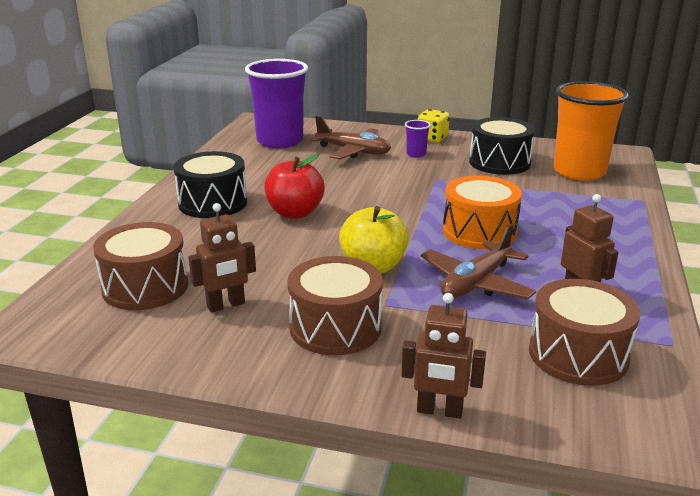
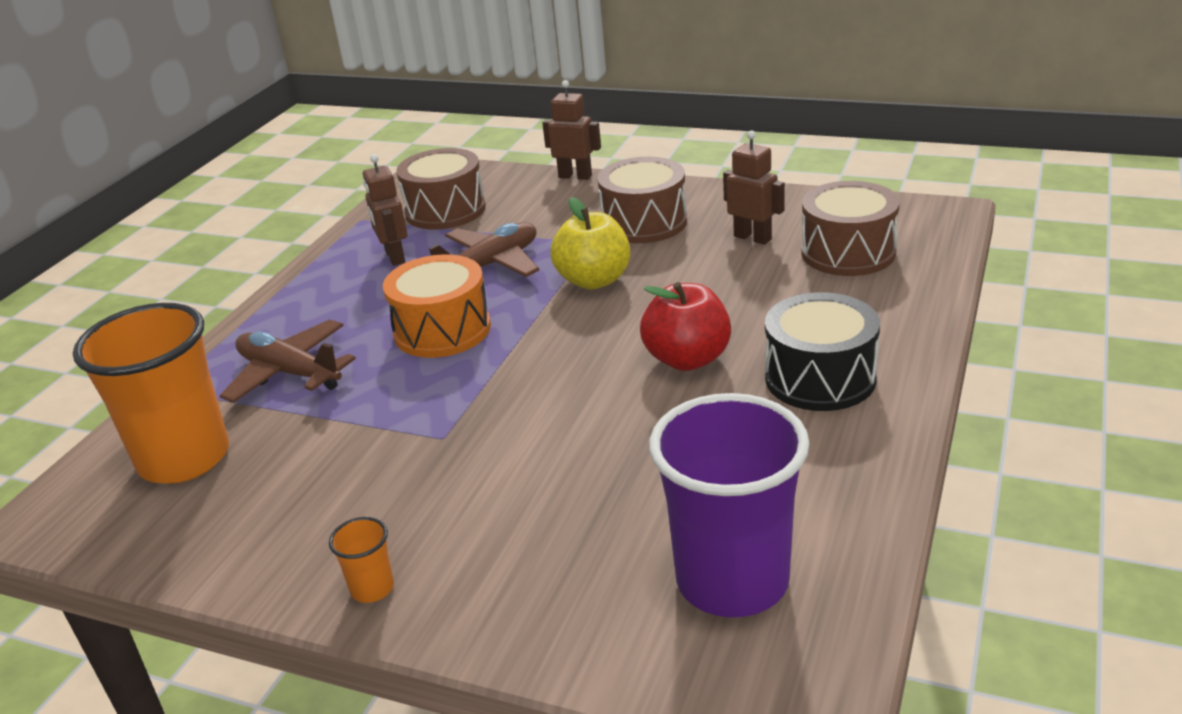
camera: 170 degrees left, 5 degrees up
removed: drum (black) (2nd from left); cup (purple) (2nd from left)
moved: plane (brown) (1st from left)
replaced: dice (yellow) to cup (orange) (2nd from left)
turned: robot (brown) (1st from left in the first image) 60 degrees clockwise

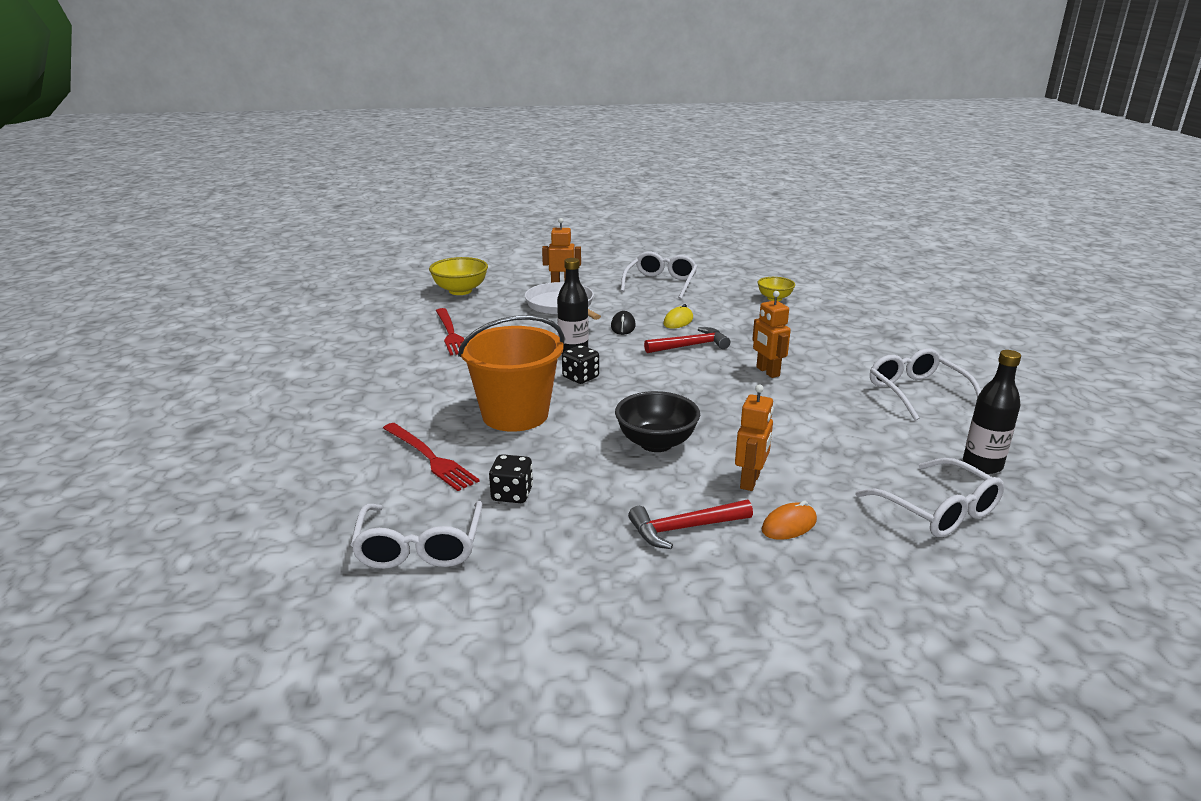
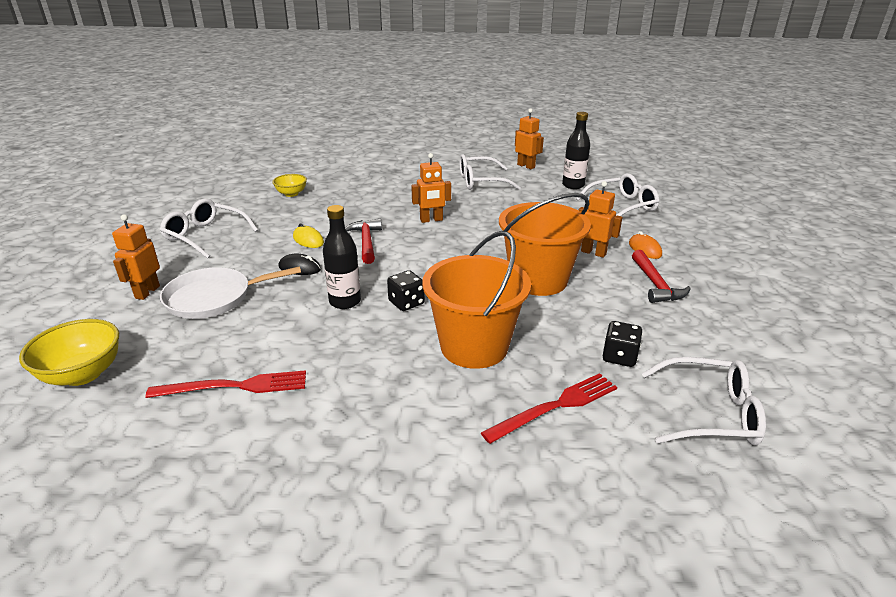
camera: 80 degrees left, 5 degrees up
added: robot (orange) (3rd from left)
replaced: bowl (black) to bucket (orange) (2nd from left)

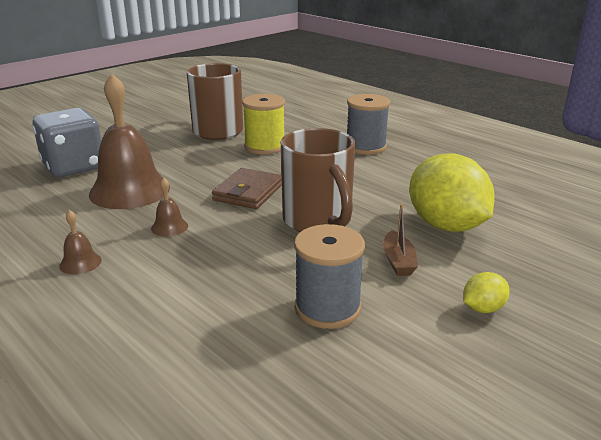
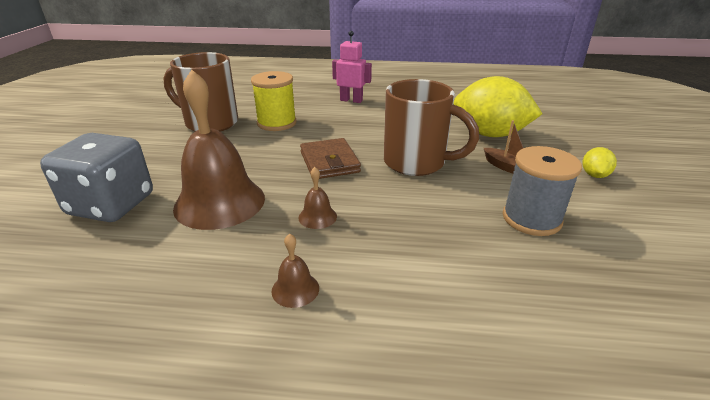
camera: 40 degrees left, 5 degrees up
replaced: spool (grey) (2nd from left) to robot (pink)

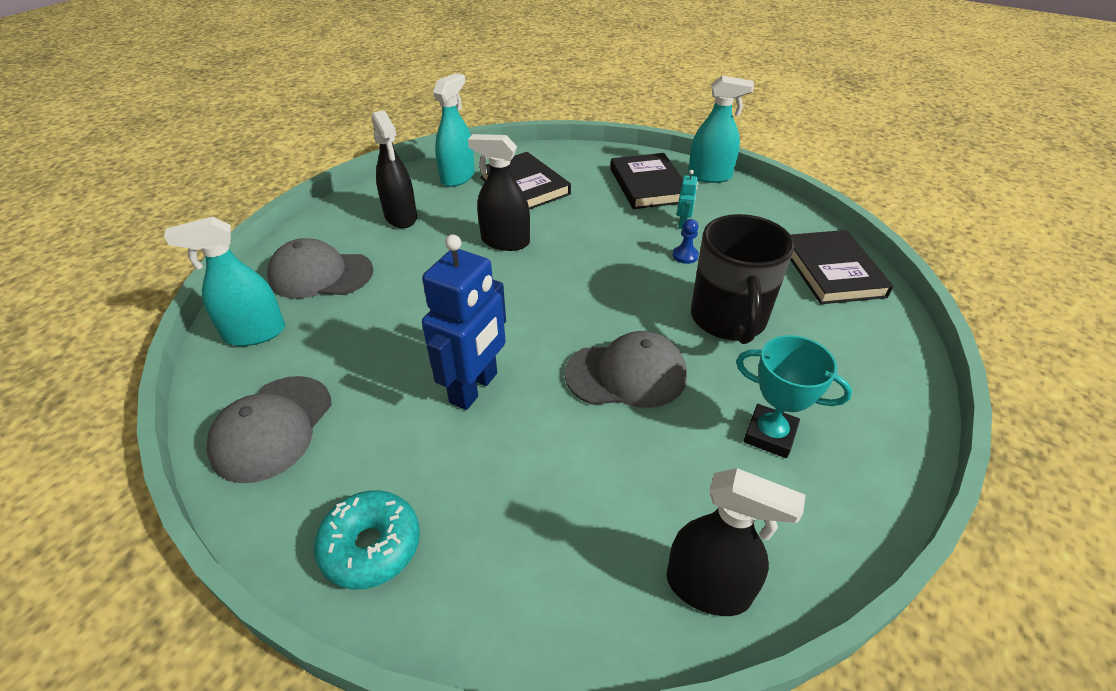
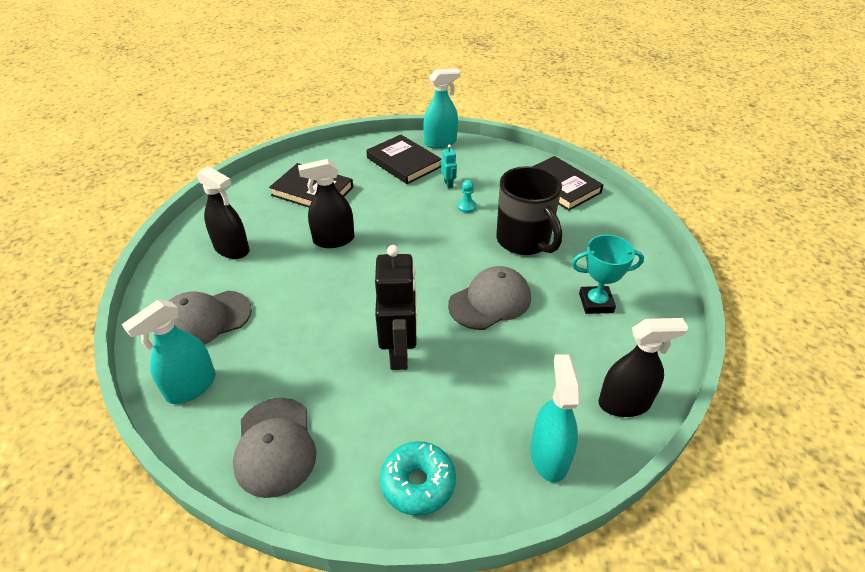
camera: 30 degrees left, 0 degrees up
moved: spray bottle (turquoise) (2nd from left in the first image) to spray bottle (turquoise) (3rd from left)
recoloured: pawn (blue) to pawn (turquoise); robot (blue) to robot (black)

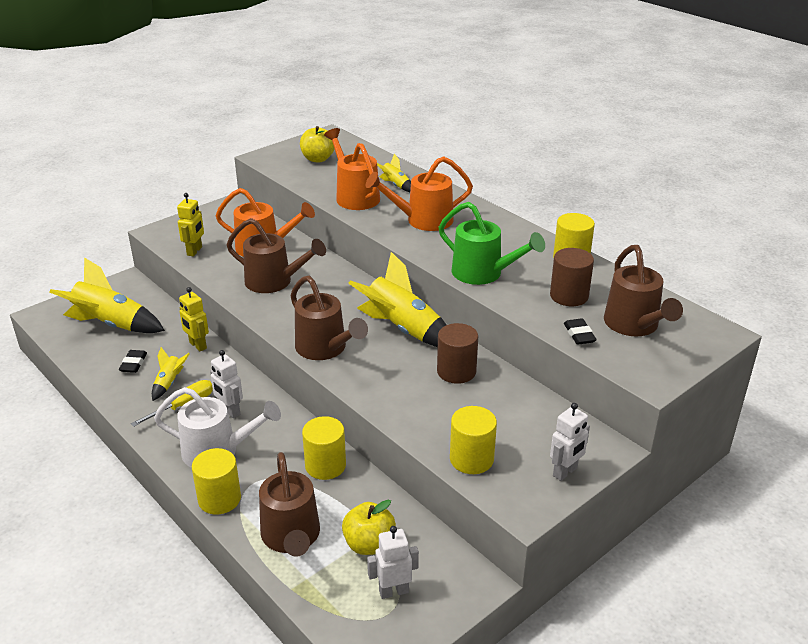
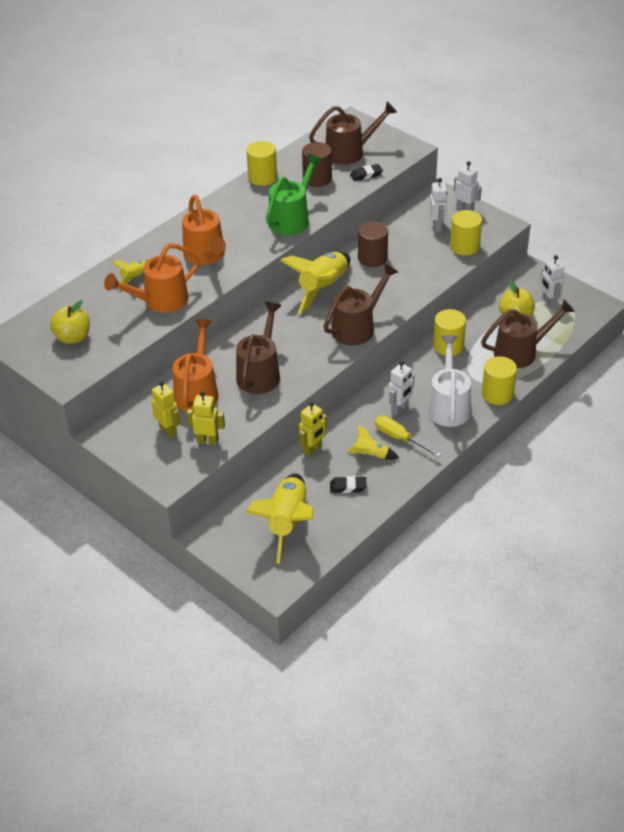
camera: 95 degrees left, 10 degrees up
added: robot (white) (2nd from left); robot (yellow) (1st from left)

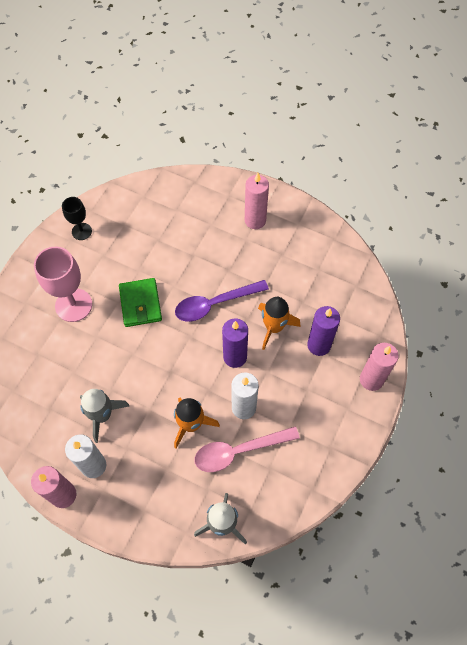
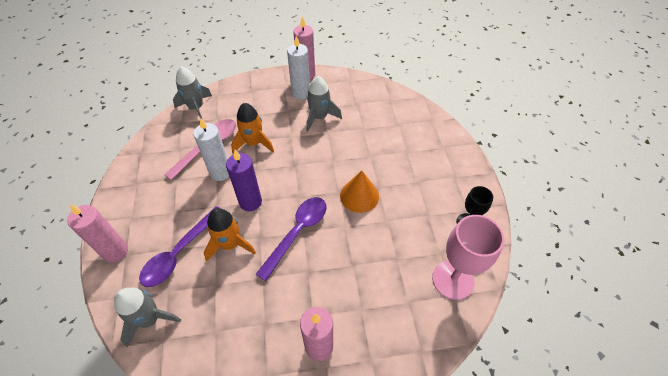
camera: 145 degrees right, 10 degrees down
added: rocket (grey) (1st from left)
moved: goblet (pink)
replaced: wallet (green) to cone (orange); candle (purple) (2nd from left) to spoon (purple) (1st from left)

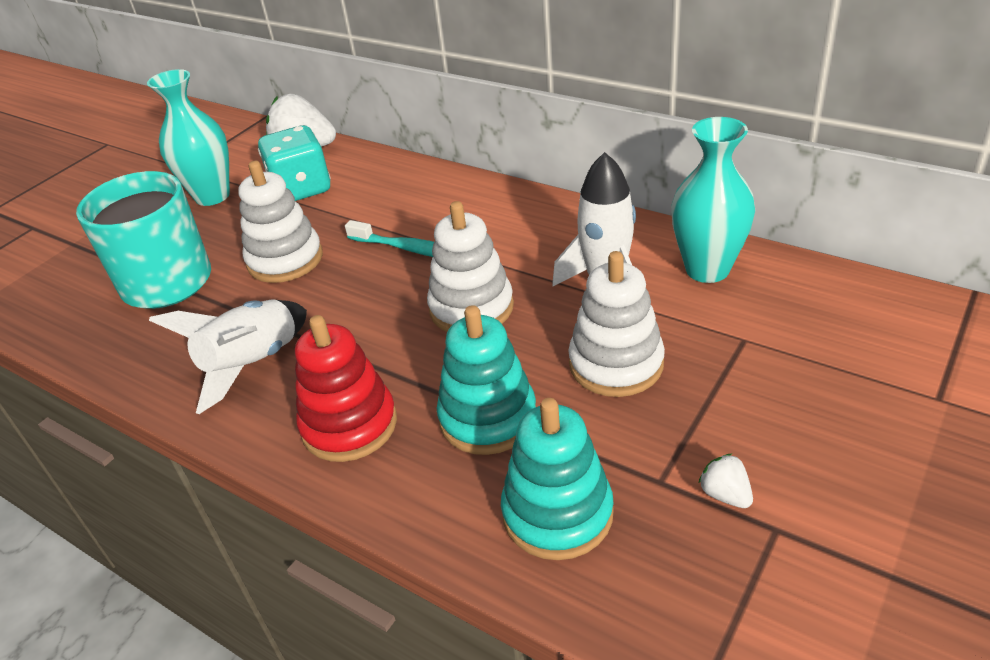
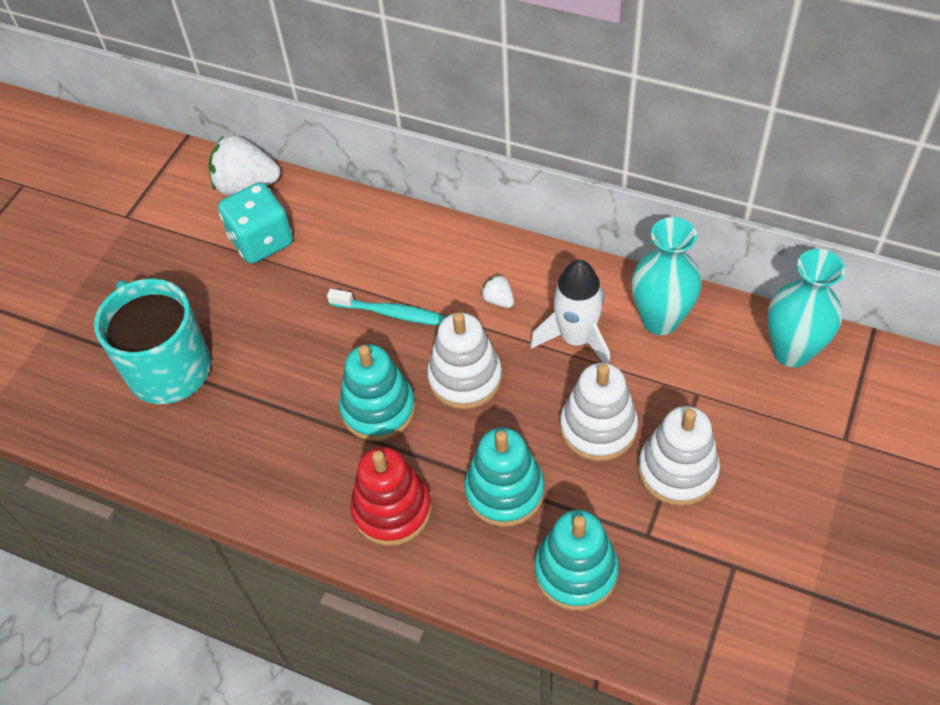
camera: 10 degrees left, 15 degrees up
removed: rocket (white) (1st from left)
added: stacking toy (turquoise) (1st from left)
moved: vase (turquoise) (1st from left in the first image) to vase (turquoise) (2nd from left); stacking toy (white) (1st from left in the first image) to stacking toy (white) (3rd from left); strawberry (white) (2nd from left)

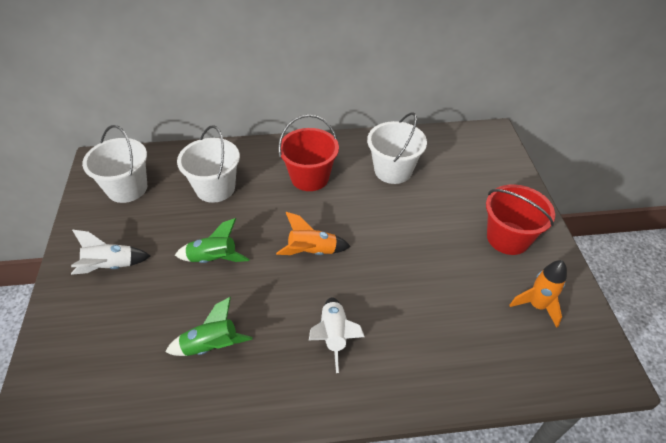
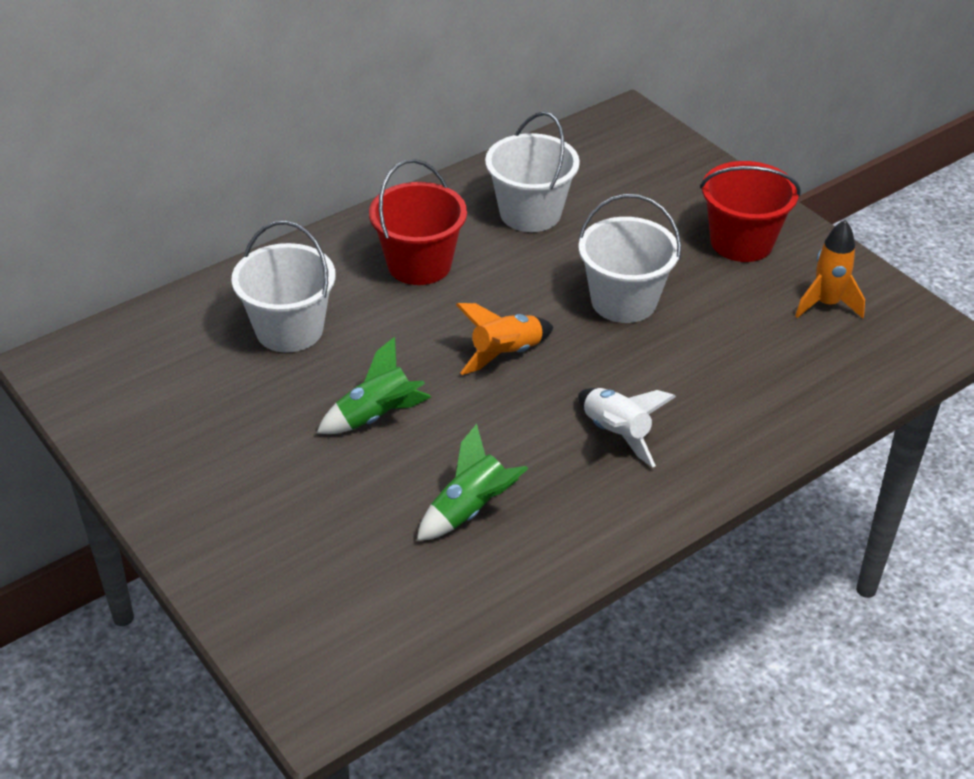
camera: 30 degrees left, 5 degrees down
removed: rocket (white) (1st from left)
moved: bucket (white) (1st from left in the first image) to bucket (white) (3rd from left)

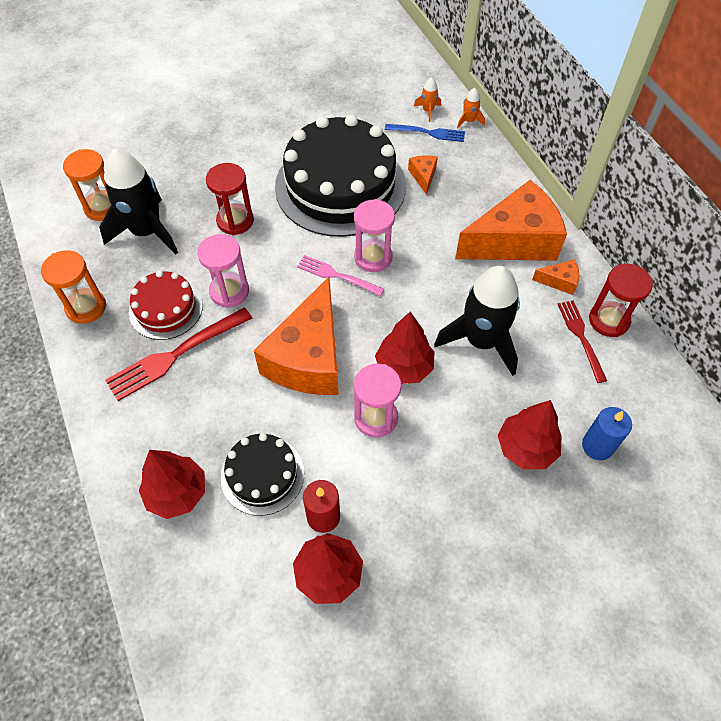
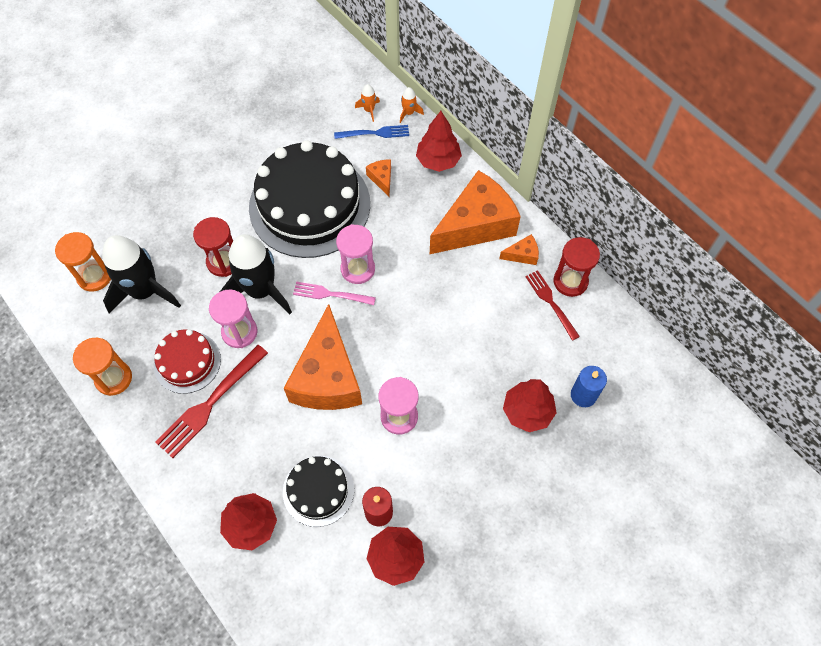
camera: 15 degrees left, 5 degrees up
moved: rocket (black) (2nd from left); tree (red) (3rd from left)

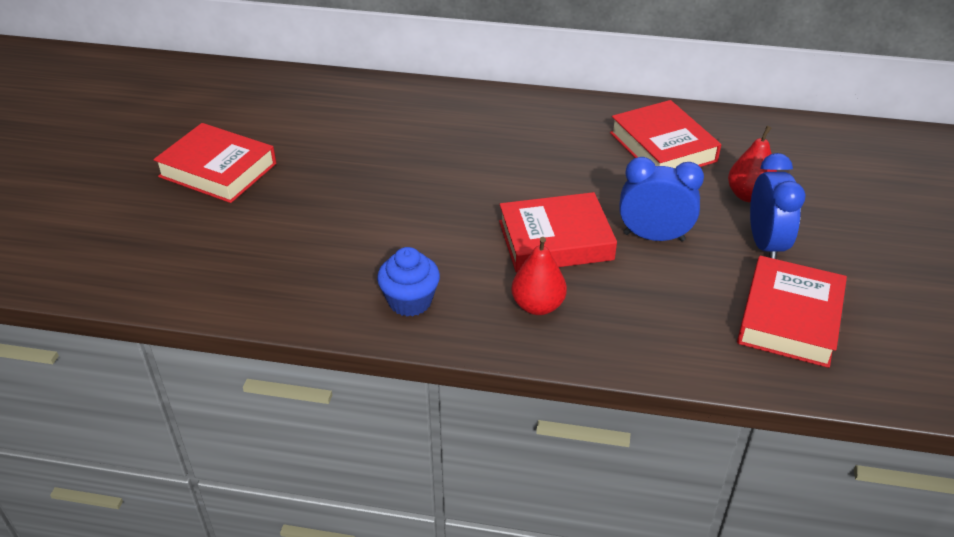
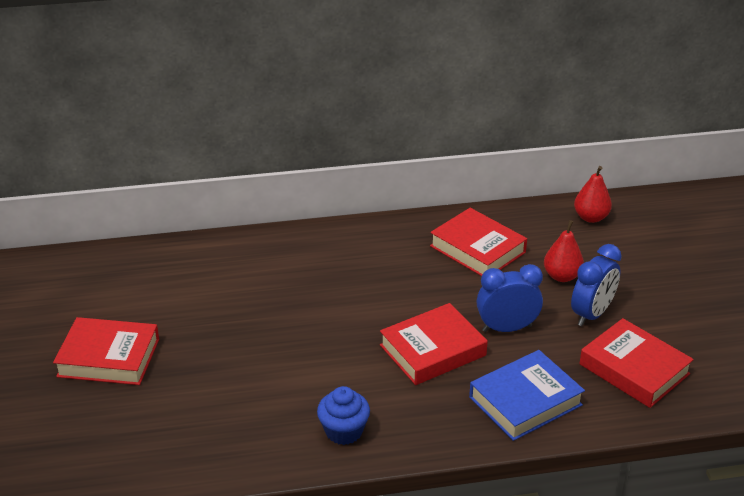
camera: 20 degrees left, 5 degrees down
added: book (blue)
moved: pear (red) (1st from left in the first image) to pear (red) (2nd from left)
turned: clock (blue) (2nd from left) 60 degrees clockwise; book (red) (4th from left) 45 degrees counterclockwise

